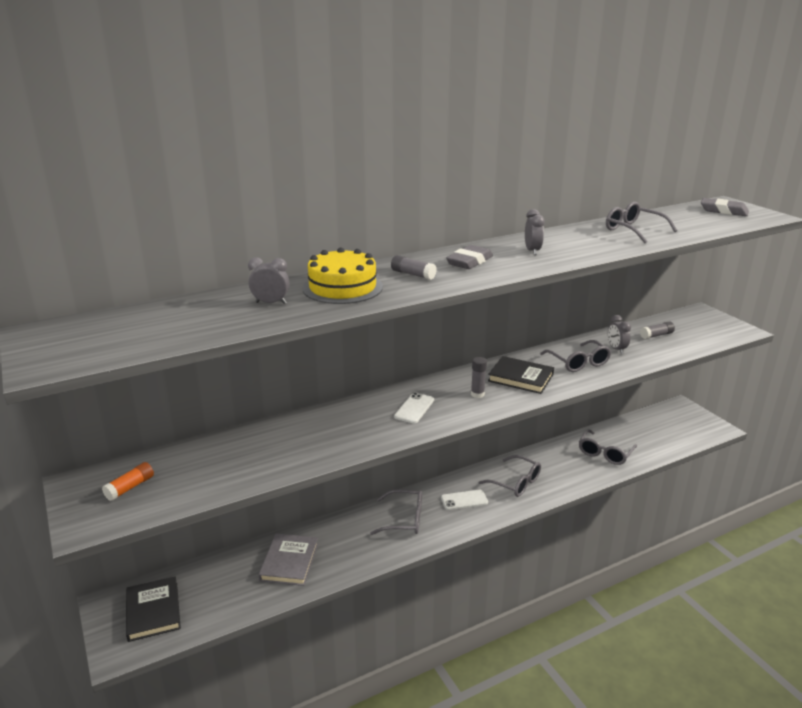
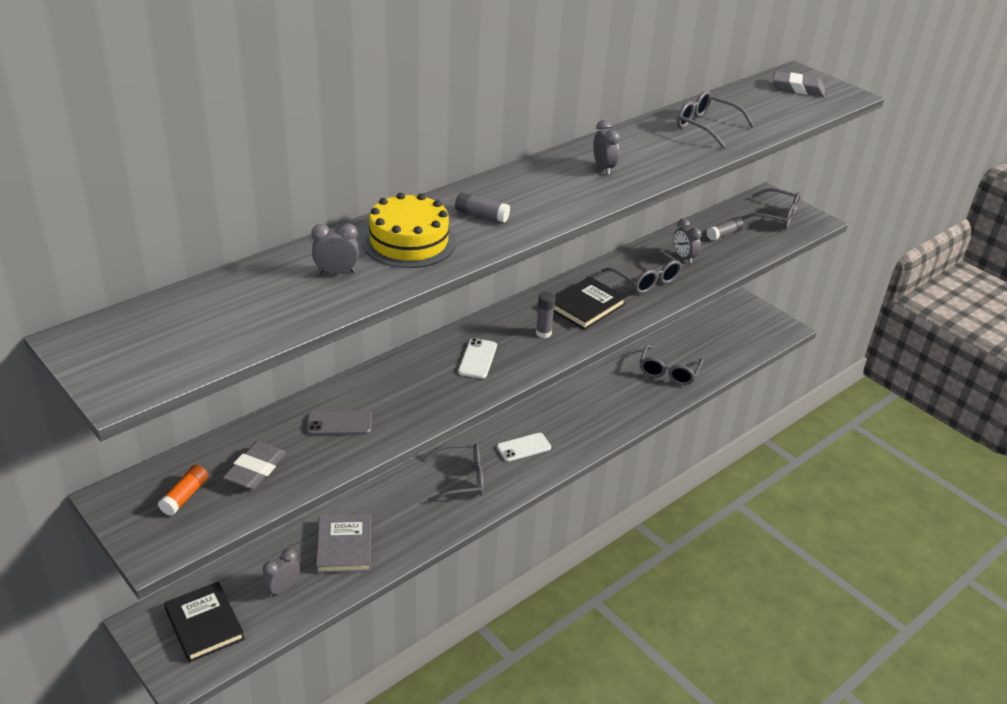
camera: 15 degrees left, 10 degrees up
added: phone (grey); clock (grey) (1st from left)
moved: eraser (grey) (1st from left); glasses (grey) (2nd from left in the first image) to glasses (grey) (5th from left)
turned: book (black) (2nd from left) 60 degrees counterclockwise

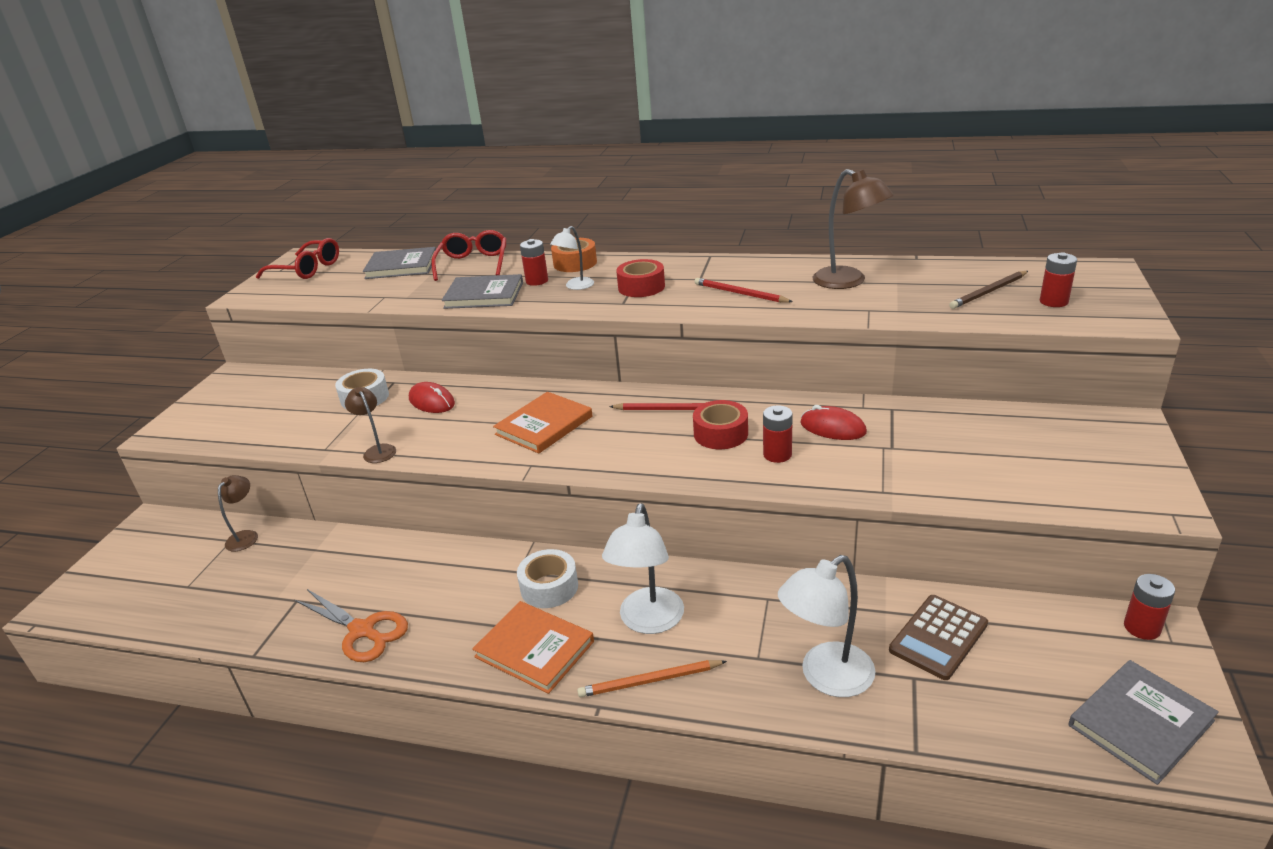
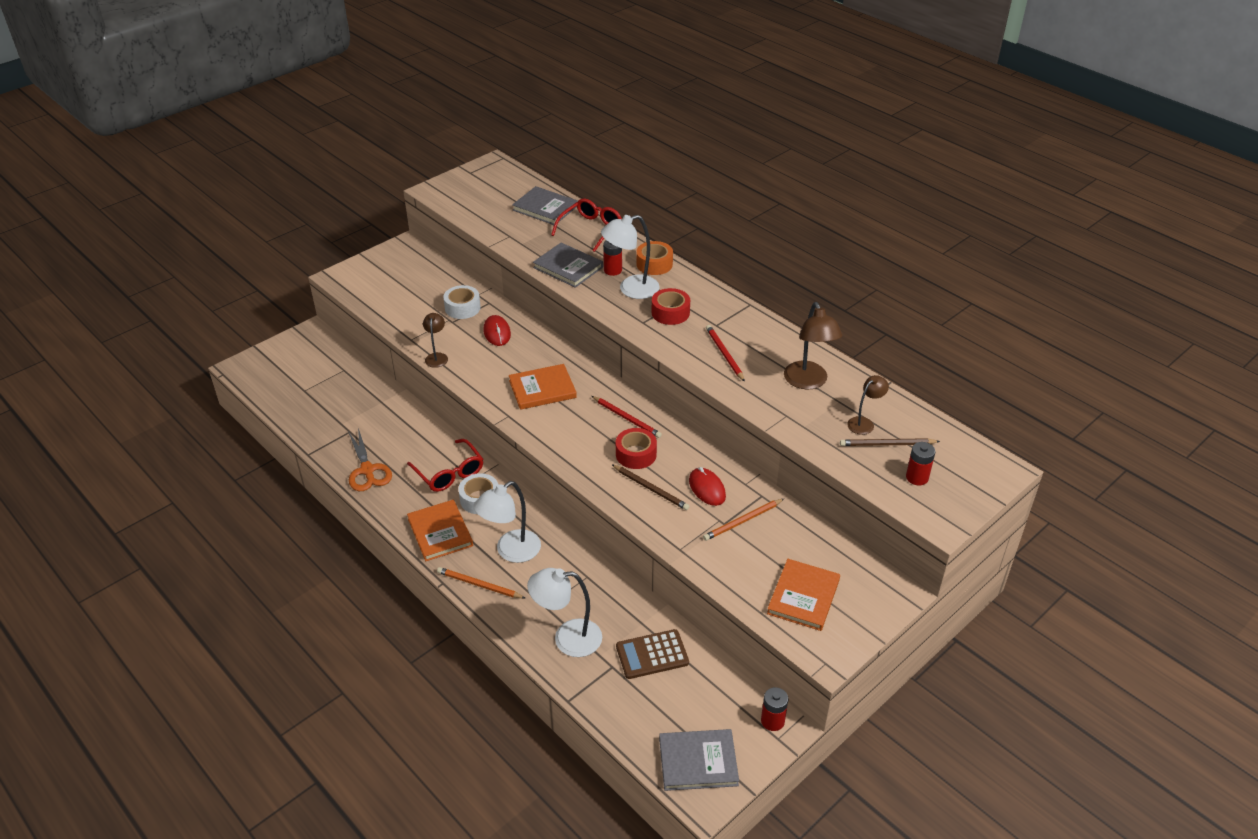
camera: 30 degrees right, 10 degrees up
added: pencil (orange) (2nd from left); book (orange) (3rd from left)
moved: glasses (red) (1st from left); lamp (brown) (1st from left in the first image) to lamp (brown) (3rd from left)
replaced: battery (red) (2nd from left) to pencil (brown) (1st from left)
resized: lamp (white) (1st from left in the first image) x1.72

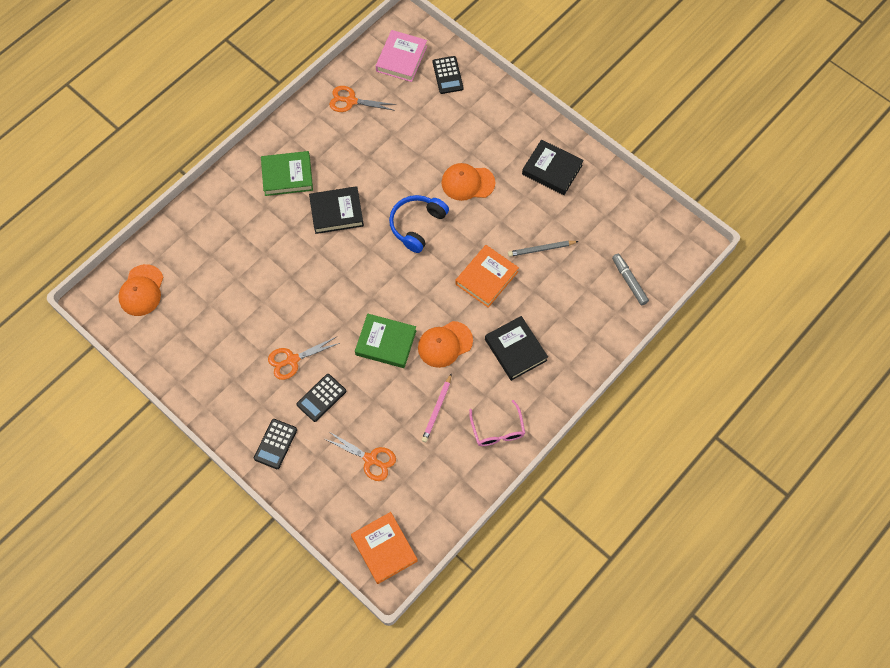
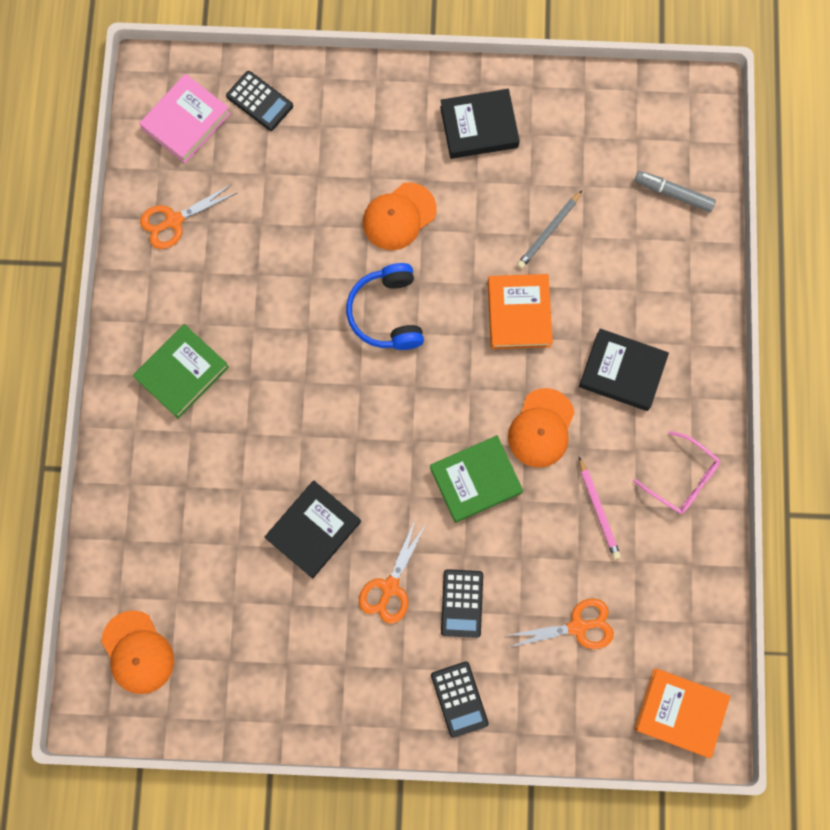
camera: 40 degrees left, 10 degrees up
moved: book (black) (1st from left)
turned: book (pink) 60 degrees clockwise

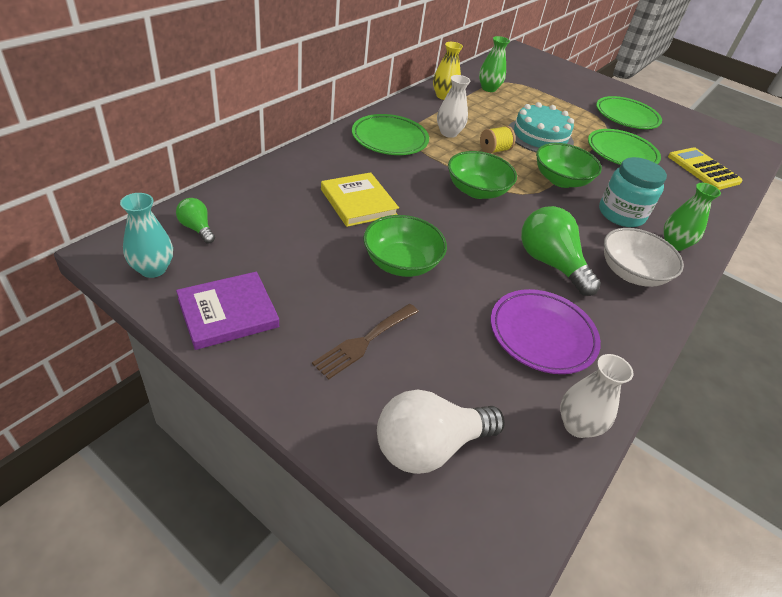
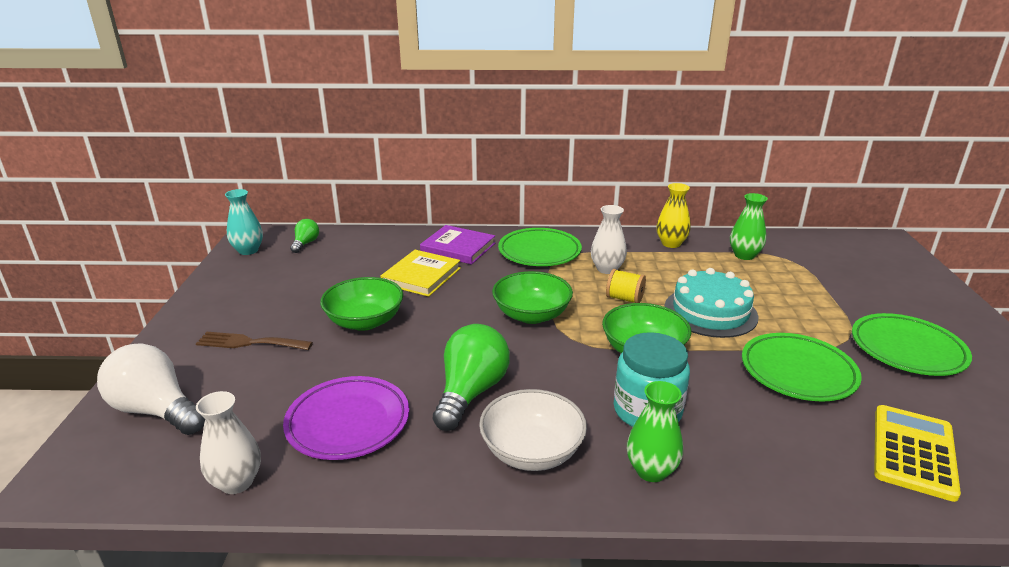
camera: 60 degrees right, 15 degrees down
moved: book (purple)

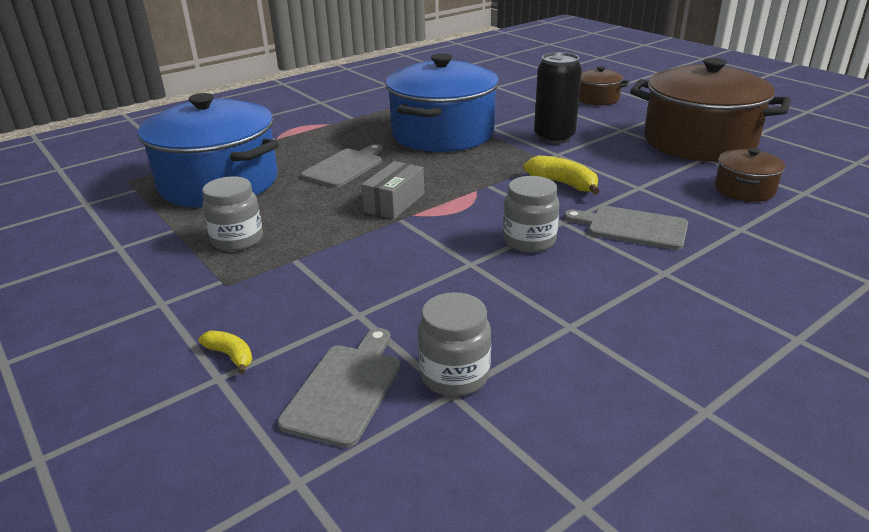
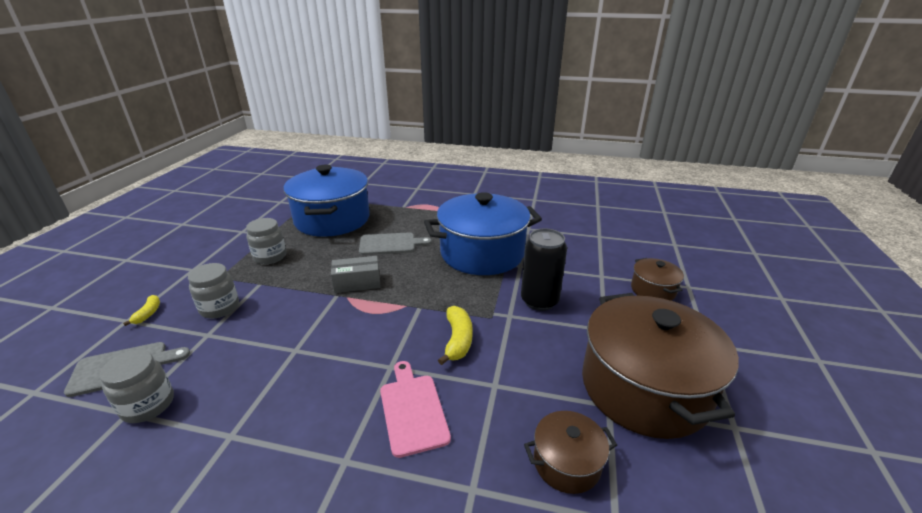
camera: 50 degrees right, 0 degrees up
moved: jar (grey) (3rd from left in the first image) to jar (grey) (2nd from left)
recoloured: cutting board (grey) (3rd from left) to cutting board (pink)

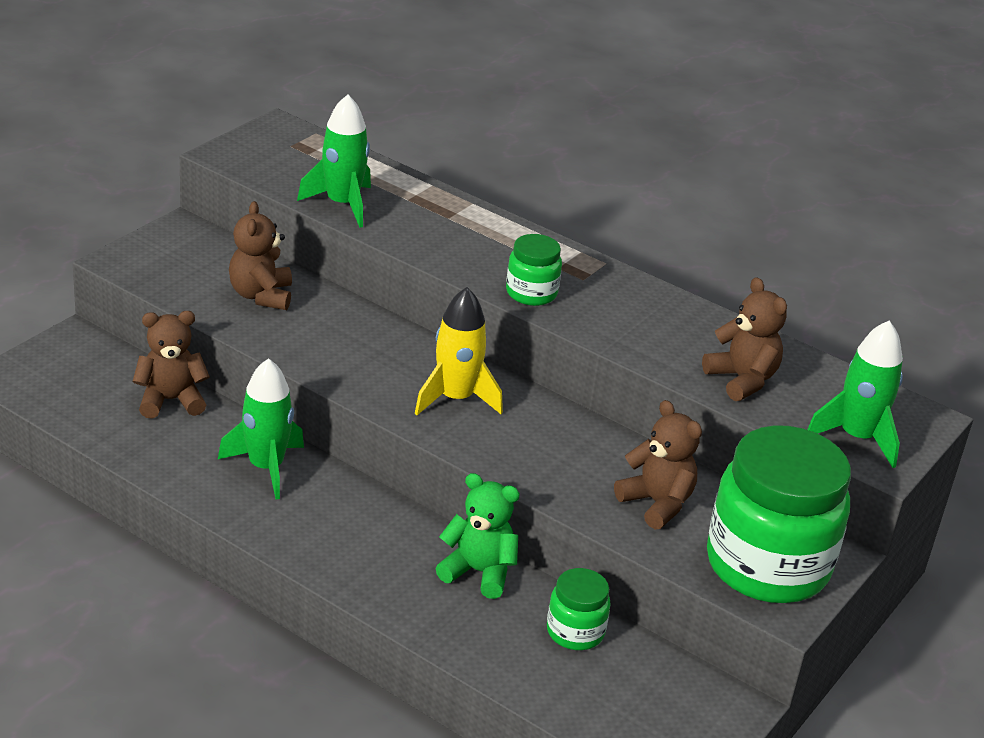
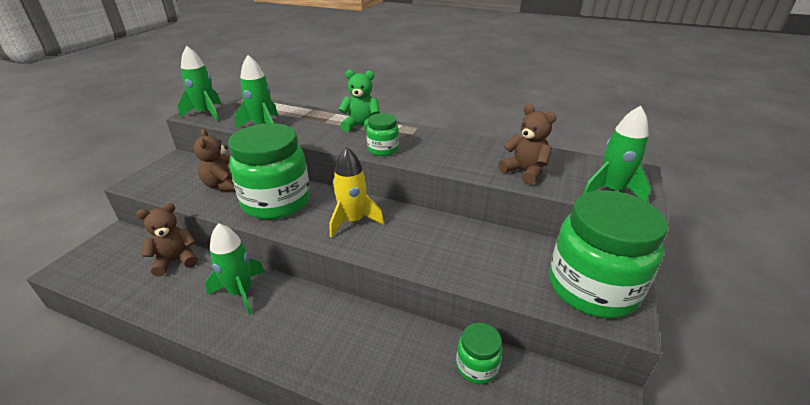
camera: 10 degrees left, 0 degrees up
removed: teddy bear (brown) (3rd from left)
added: rocket (green) (1st from left); jar (green) (1st from left)
moved: teddy bear (green)

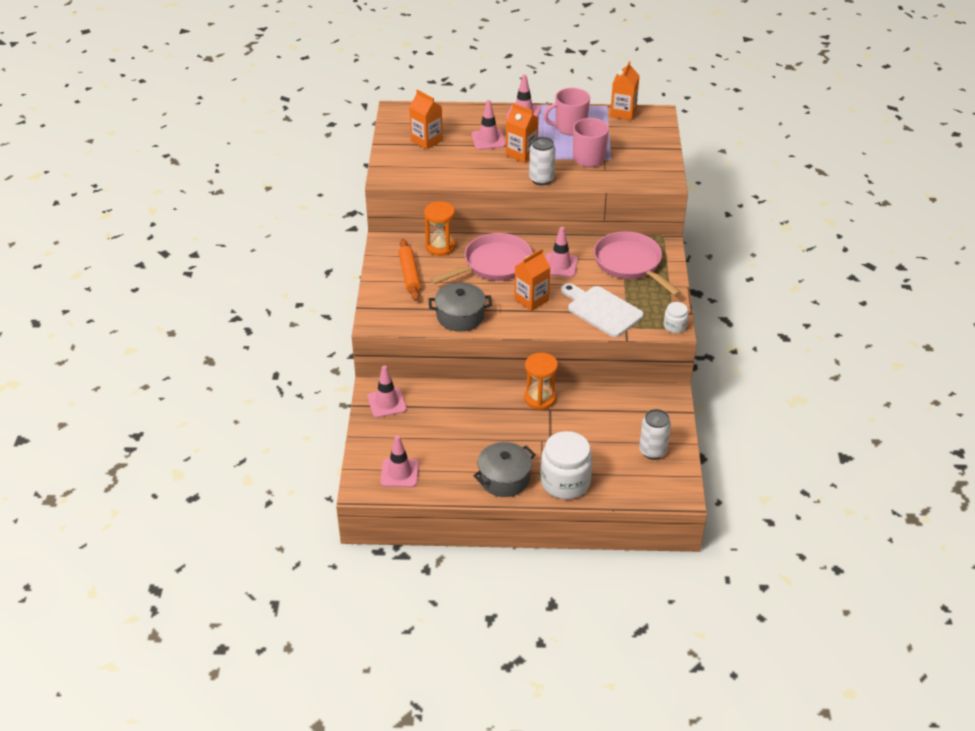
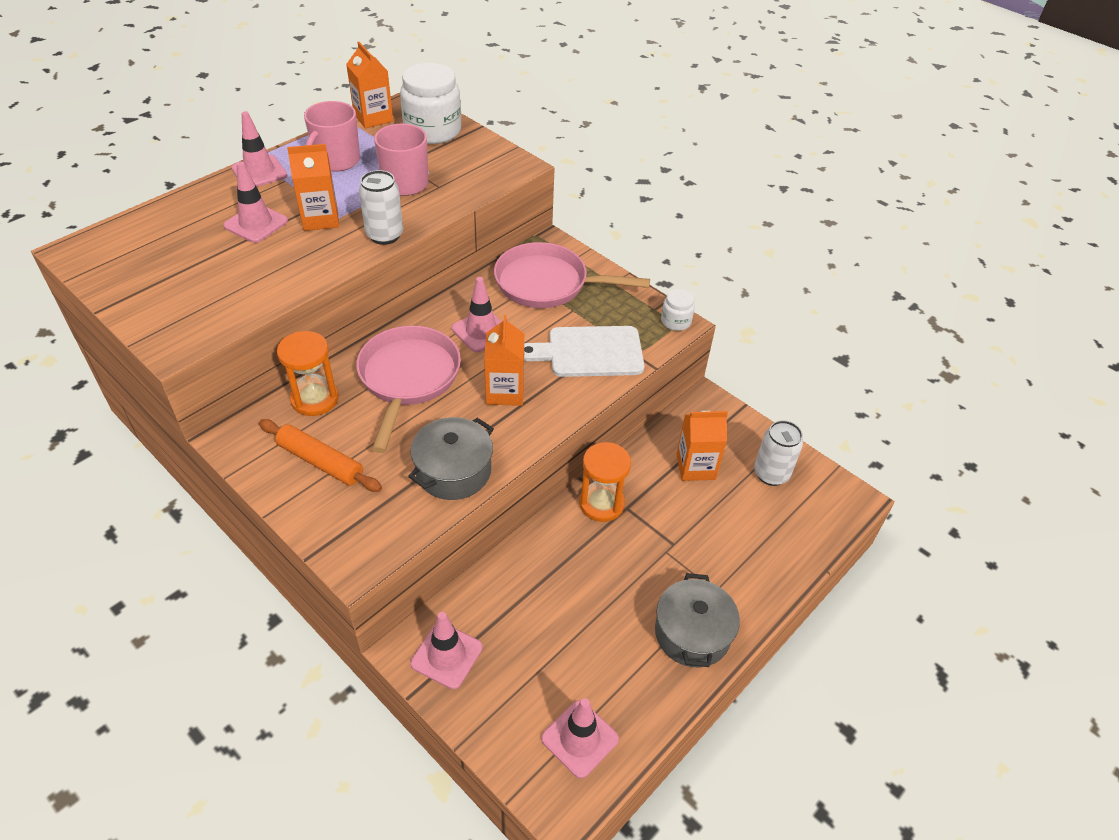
camera: 50 degrees left, 5 degrees up
moved: carton (orange) (1st from left in the first image) to carton (orange) (4th from left); jar (white) (1st from left)

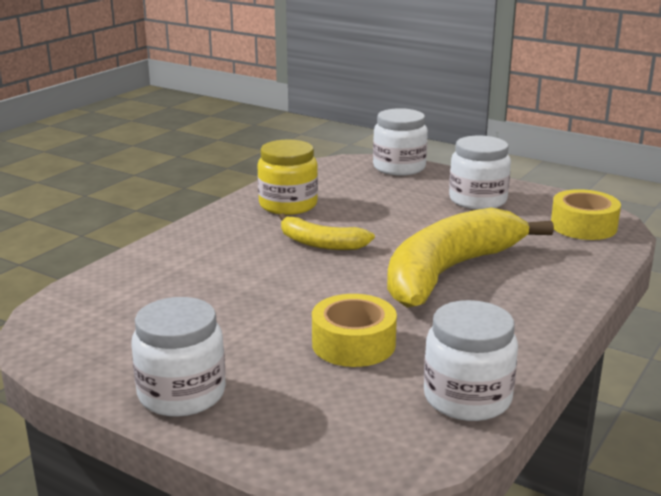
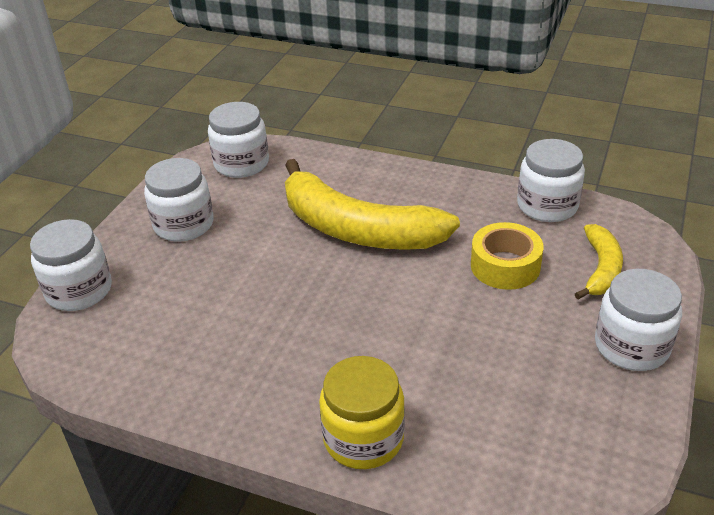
camera: 100 degrees left, 15 degrees up
moved: jar (yellow); banana (yellow) (1st from left in the first image) to banana (yellow) (2nd from left)
replaced: tape (yellow) (2nd from left) to jar (white) (3rd from left)

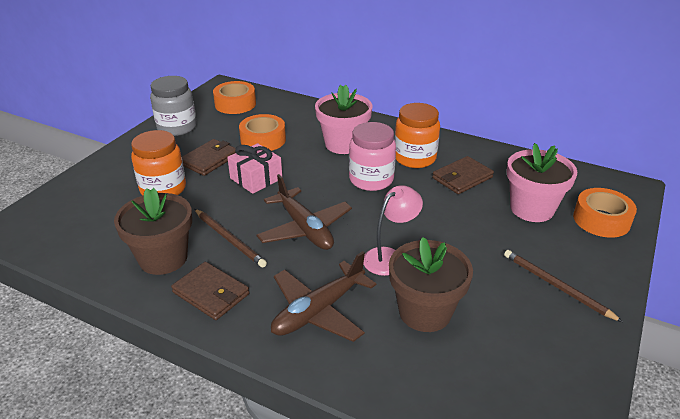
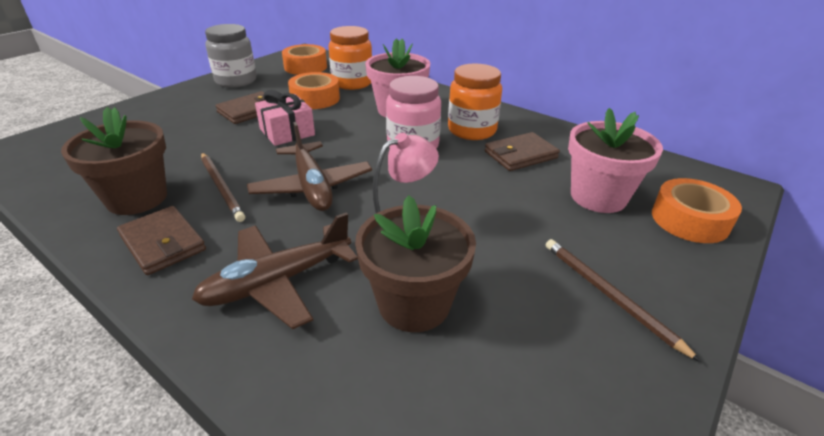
camera: 10 degrees right, 0 degrees up
moved: jar (orange) (1st from left)

